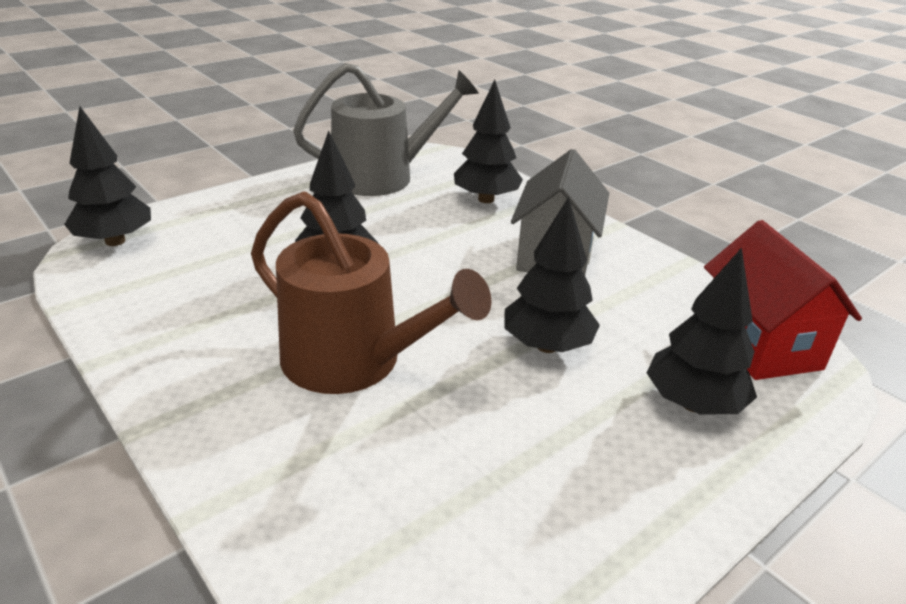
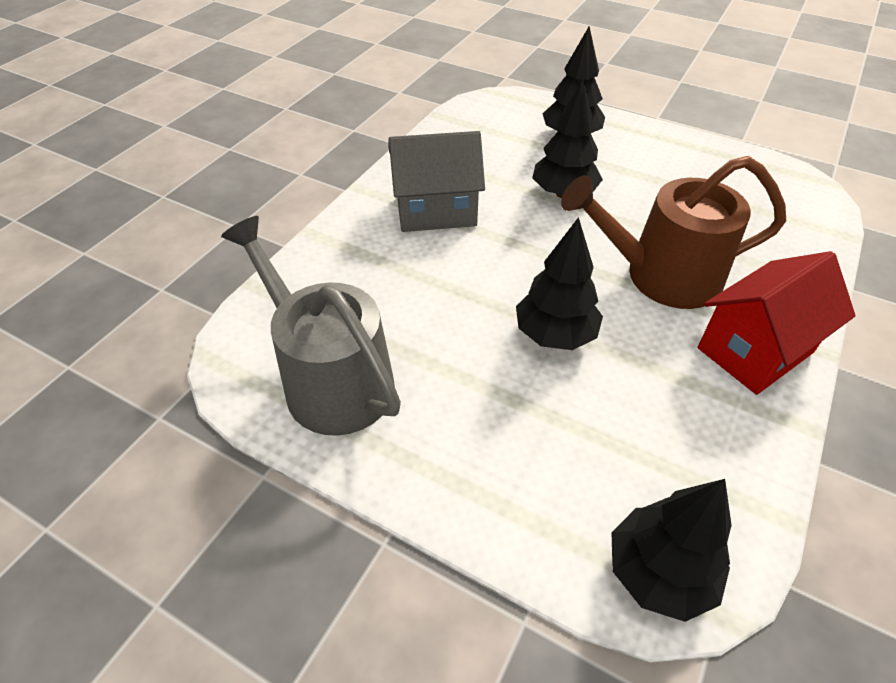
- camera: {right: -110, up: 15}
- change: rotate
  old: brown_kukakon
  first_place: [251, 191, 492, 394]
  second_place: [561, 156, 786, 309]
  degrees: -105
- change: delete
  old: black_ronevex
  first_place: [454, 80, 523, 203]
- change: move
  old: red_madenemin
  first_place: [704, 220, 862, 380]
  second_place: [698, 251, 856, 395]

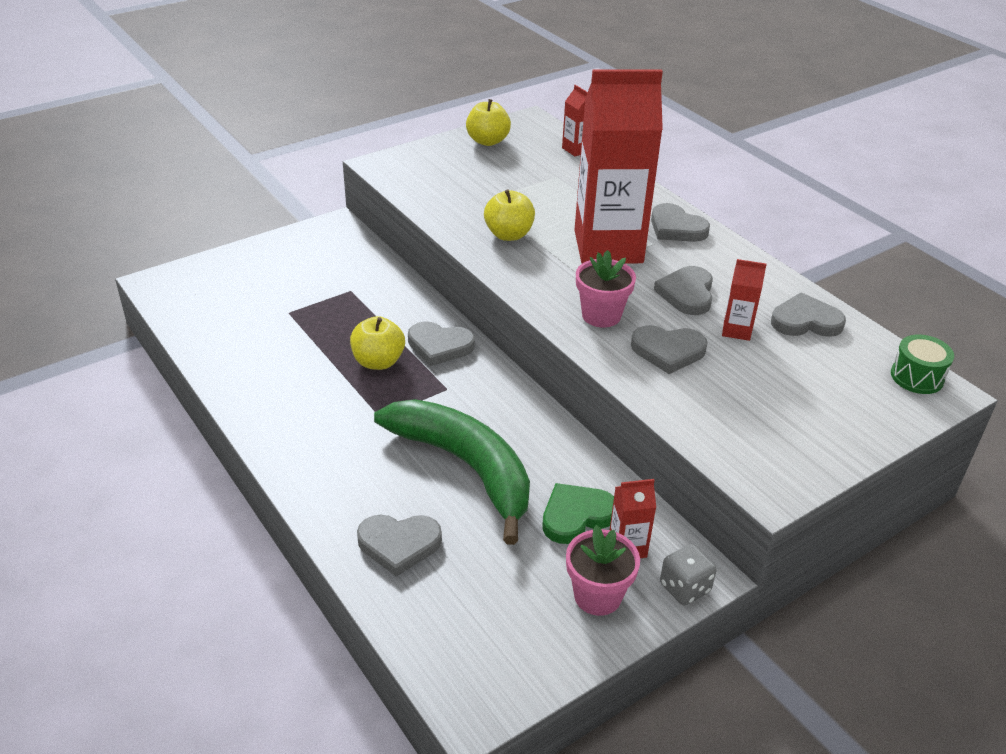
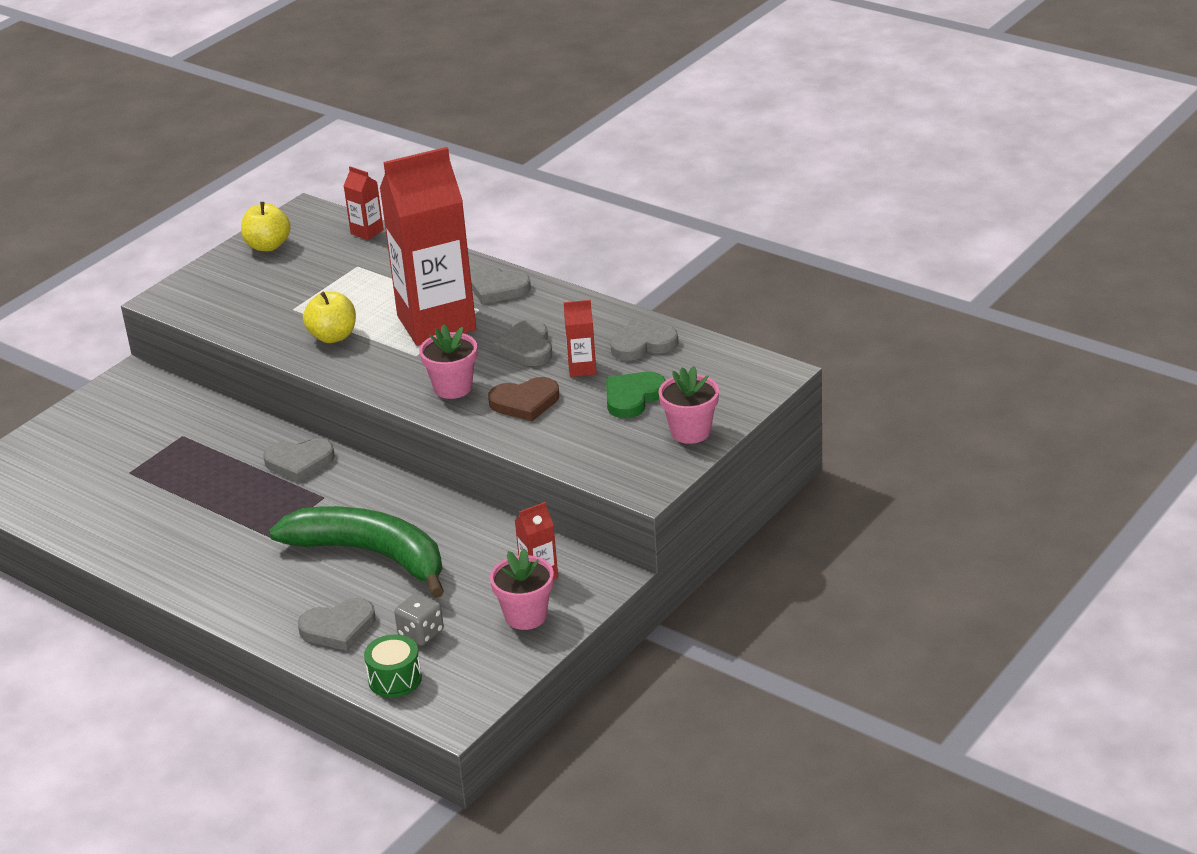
- camera: {right: -15, up: -5}
- change: delete
  old: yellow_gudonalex
  first_place: [350, 316, 405, 370]
- change: move
  old: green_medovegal
  first_place: [542, 483, 614, 544]
  second_place: [606, 372, 666, 418]
- change: recolor
  old: grey_medovegal
  new: brown_medovegal
  first_place: [631, 325, 708, 374]
  second_place: [488, 377, 559, 421]
- change: move
  old: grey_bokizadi
  first_place: [660, 544, 717, 606]
  second_place: [394, 593, 444, 646]
- change: move
  old: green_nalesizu
  first_place: [891, 334, 954, 394]
  second_place: [364, 634, 422, 698]
- change: insert
  new: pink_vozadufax
  second_place: [659, 366, 719, 444]

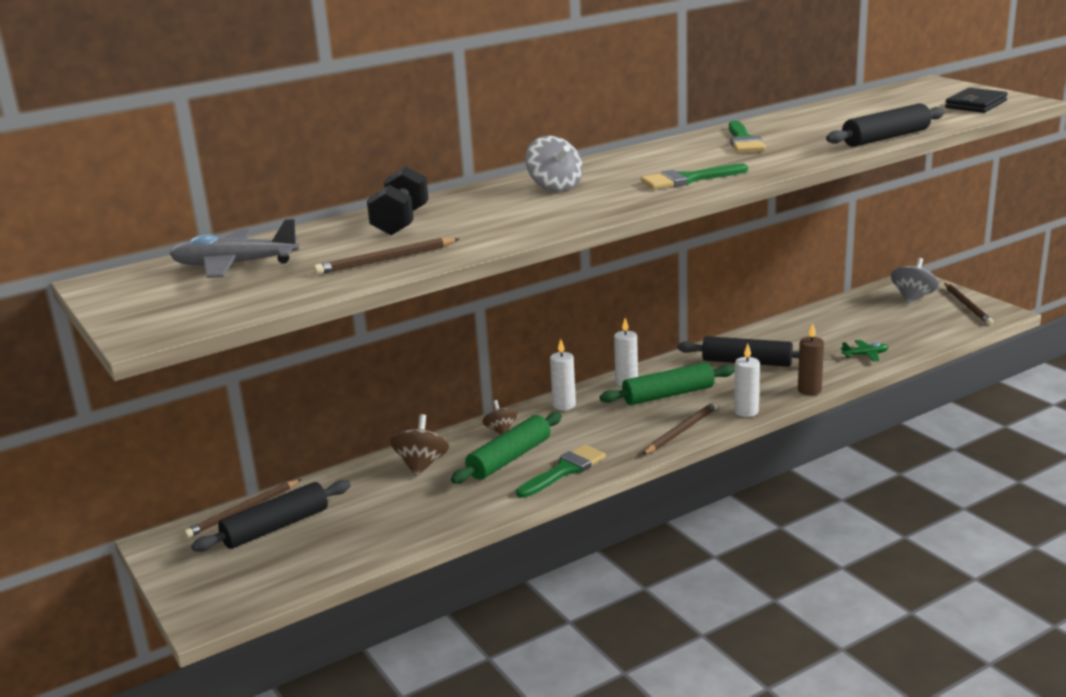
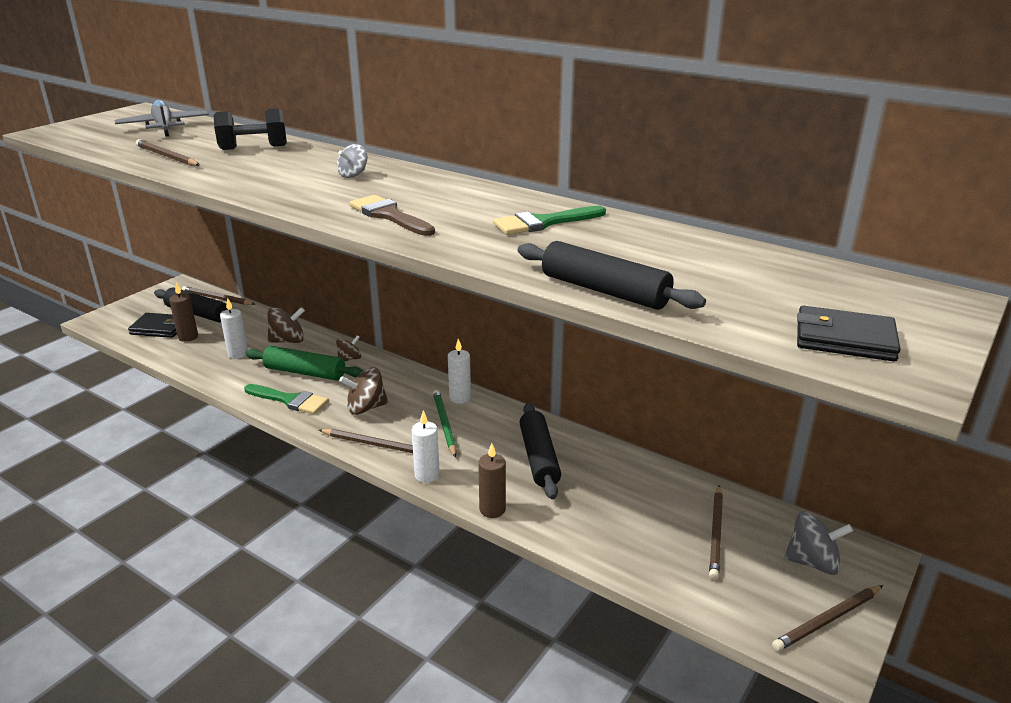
- camera: {right: 65, up: 5}
- change: resize
  old: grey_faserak
  first_place: [525, 136, 583, 192]
  second_place: [337, 144, 368, 178]
  factor: 0.64
- change: move
  old: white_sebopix
  first_place: [550, 339, 576, 410]
  second_place: [220, 298, 248, 359]
- change: replace
  old: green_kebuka
  new: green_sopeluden
  first_place: [600, 363, 735, 405]
  second_place: [433, 390, 457, 458]
- change: recolor
  old: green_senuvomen
  new: brown_senuvomen
  first_place: [641, 163, 748, 189]
  second_place: [349, 195, 435, 236]
- change: delete
  old: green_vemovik
  first_place: [840, 340, 889, 362]
- change: insert
  new: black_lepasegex
  second_place: [128, 313, 177, 338]
- change: insert
  new: brown_sebopix
  second_place: [169, 283, 198, 342]
- change: insert
  new: brown_faserak
  second_place: [339, 367, 388, 415]
- change: insert
  new: brown_sopeluden
  second_place: [709, 485, 723, 580]

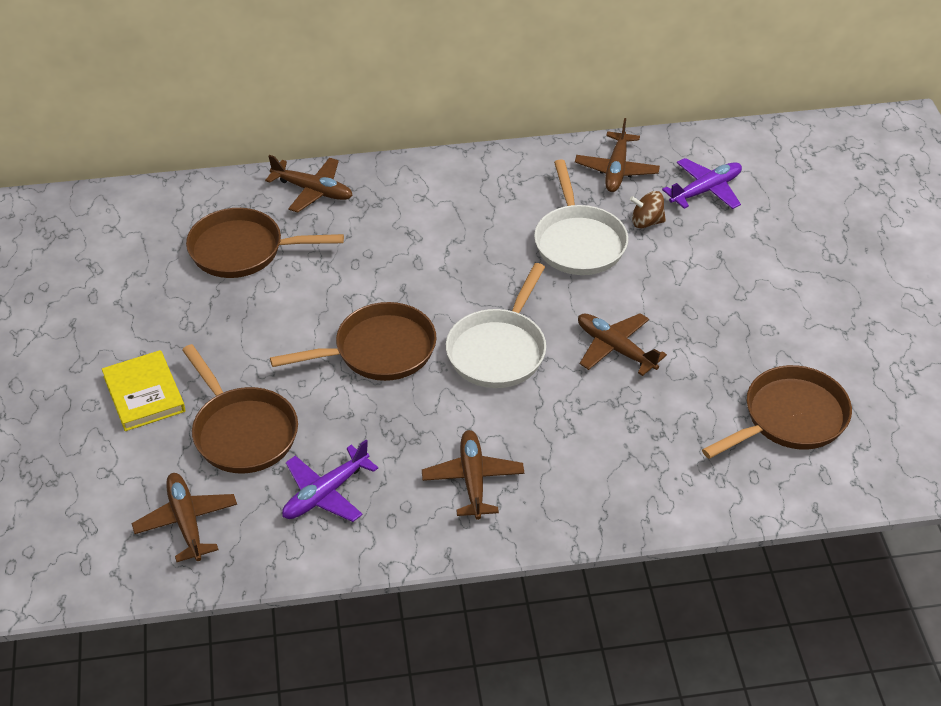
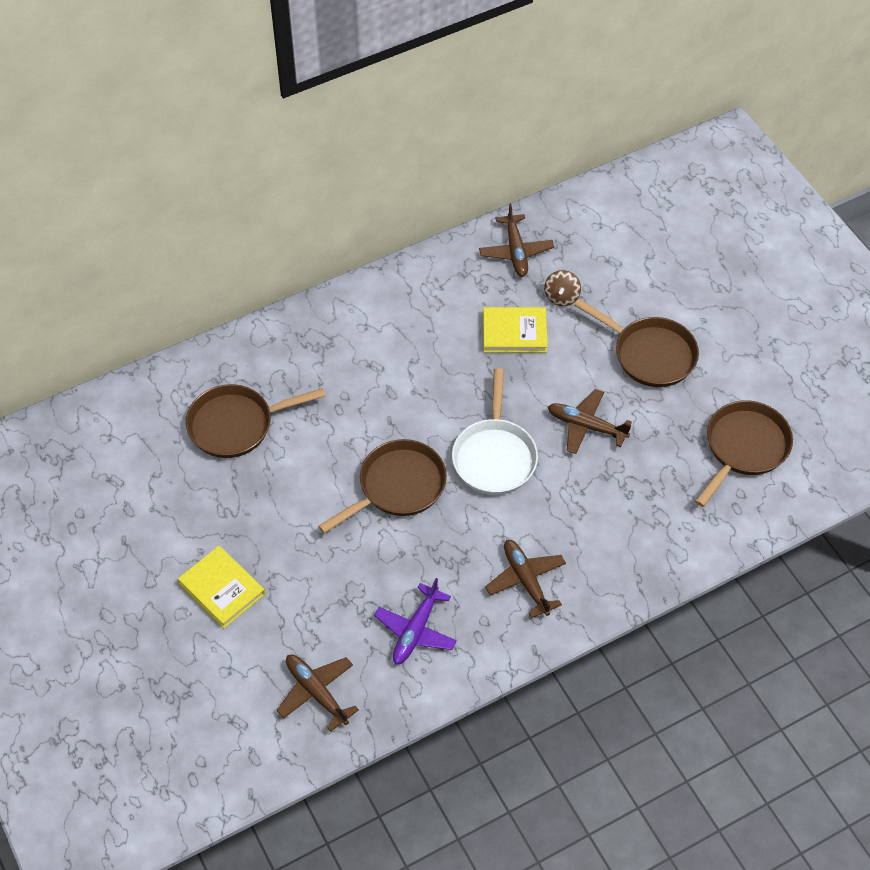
- camera: {right: -20, up: 10}
- change: move
  old: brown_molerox
  first_place: [182, 344, 298, 473]
  second_place: [574, 299, 699, 387]
- change: delete
  old: brown_vemovik
  first_place: [265, 155, 353, 213]
- change: replace
  old: white_molerox
  new: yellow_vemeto
  first_place: [534, 159, 628, 275]
  second_place: [483, 307, 548, 353]
- change: rotate
  old: brown_faserak
  first_place: [630, 191, 666, 228]
  second_place: [544, 270, 581, 306]
  degrees: -60
- change: delete
  old: purple_vemovik
  first_place: [662, 158, 742, 209]

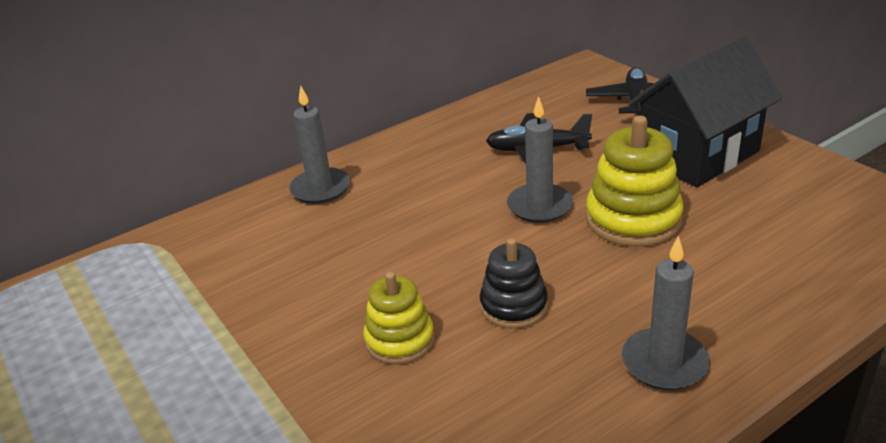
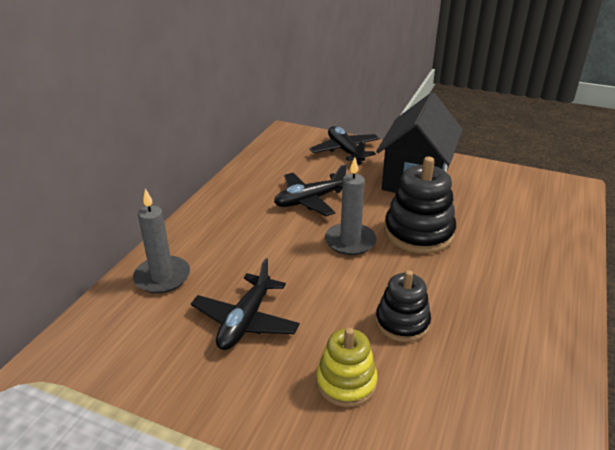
- camera: {right: -35, up: 0}
- change: recolor
  old: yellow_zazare
  new: black_zazare
  first_place: [586, 116, 684, 247]
  second_place: [384, 157, 456, 254]
- change: delete
  old: grey_sebopix
  first_place: [622, 236, 710, 390]
- change: insert
  new: black_vemovik
  second_place: [191, 258, 300, 350]

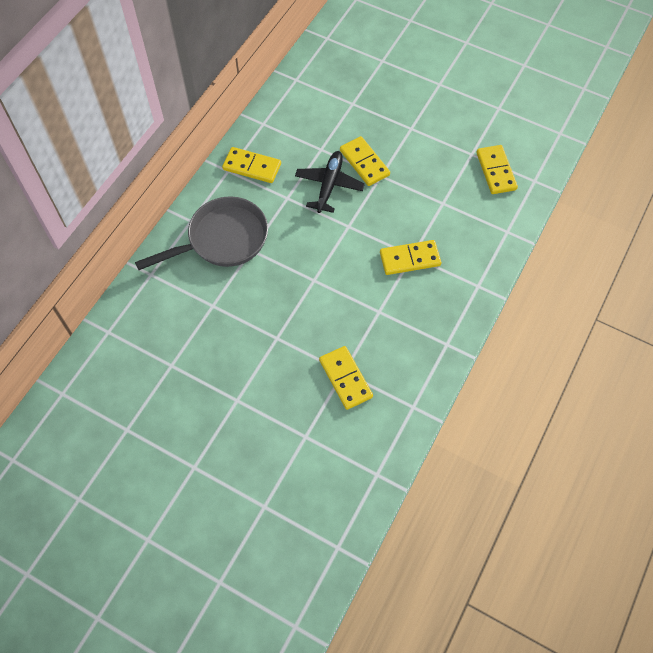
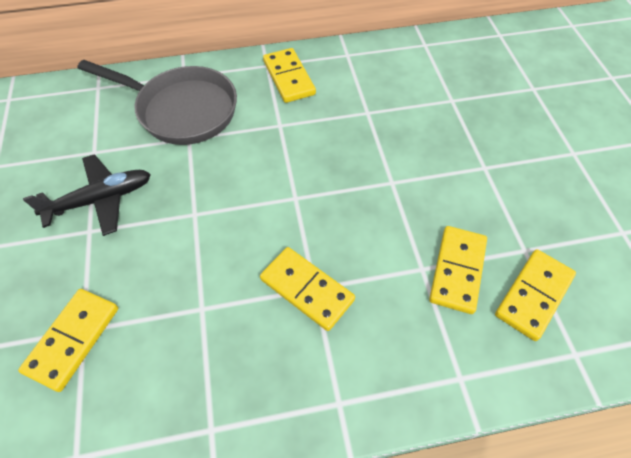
- camera: {right: 50, up: -5}
- change: move
  old: black_vemovik
  first_place: [295, 151, 365, 213]
  second_place: [23, 154, 151, 236]
- change: move
  old: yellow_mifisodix
  first_place: [340, 136, 390, 186]
  second_place: [429, 226, 487, 314]

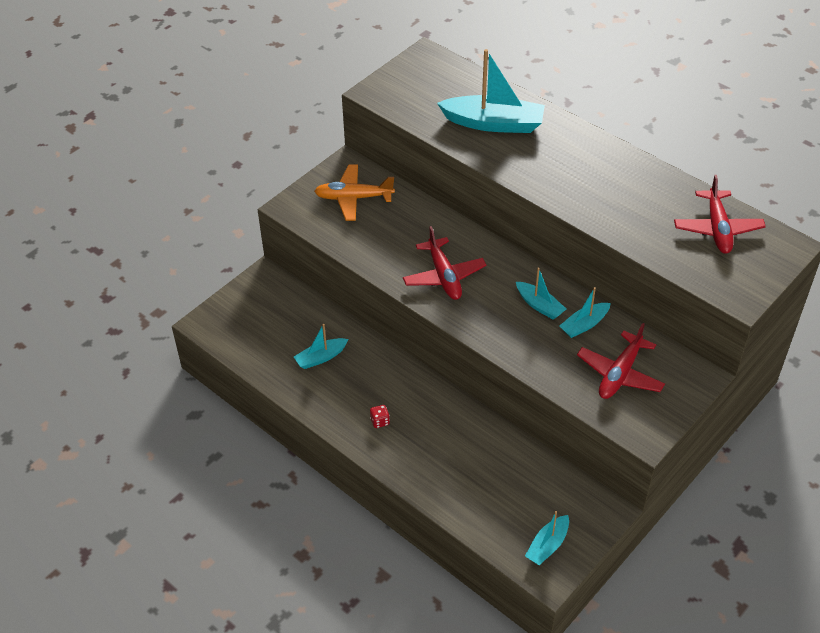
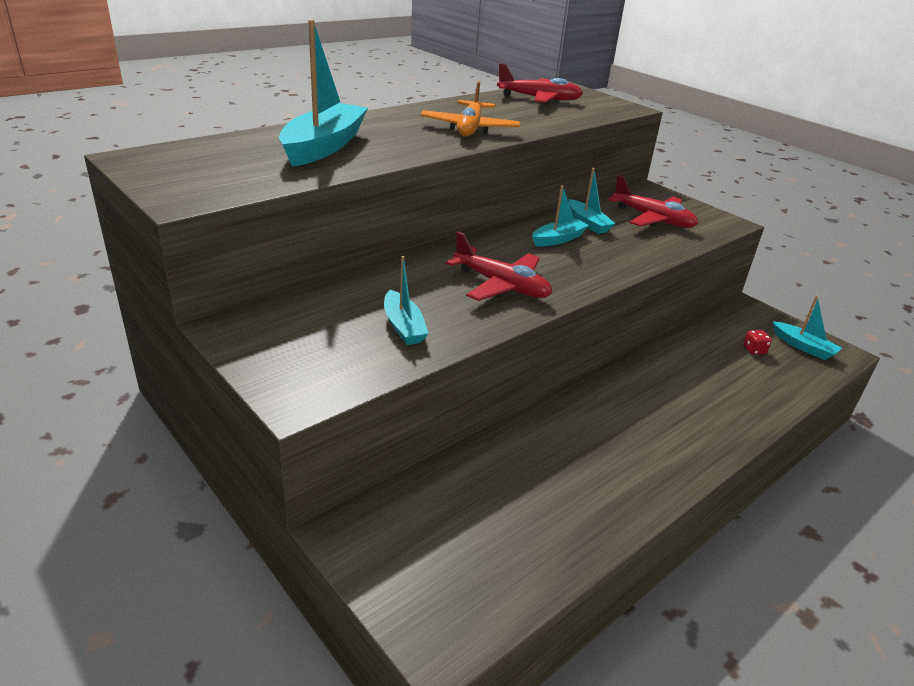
- camera: {right: -85, up: -15}
- change: move
  old: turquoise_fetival
  first_place: [294, 324, 349, 369]
  second_place: [384, 256, 429, 345]
- change: move
  old: orange_vemovik
  first_place: [314, 165, 395, 221]
  second_place: [420, 81, 521, 137]
- change: move
  old: red_bokizadi
  first_place: [370, 405, 390, 428]
  second_place: [743, 330, 772, 355]
- change: rotate
  old: red_vemovik
  first_place: [403, 226, 487, 300]
  second_place: [446, 232, 552, 301]
  degrees: 45

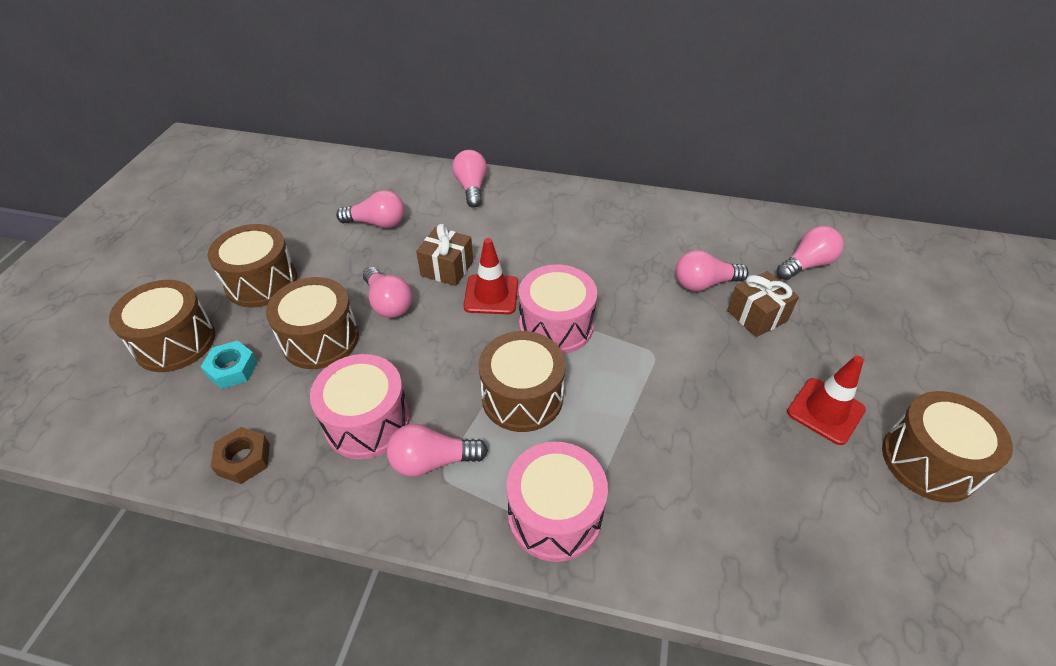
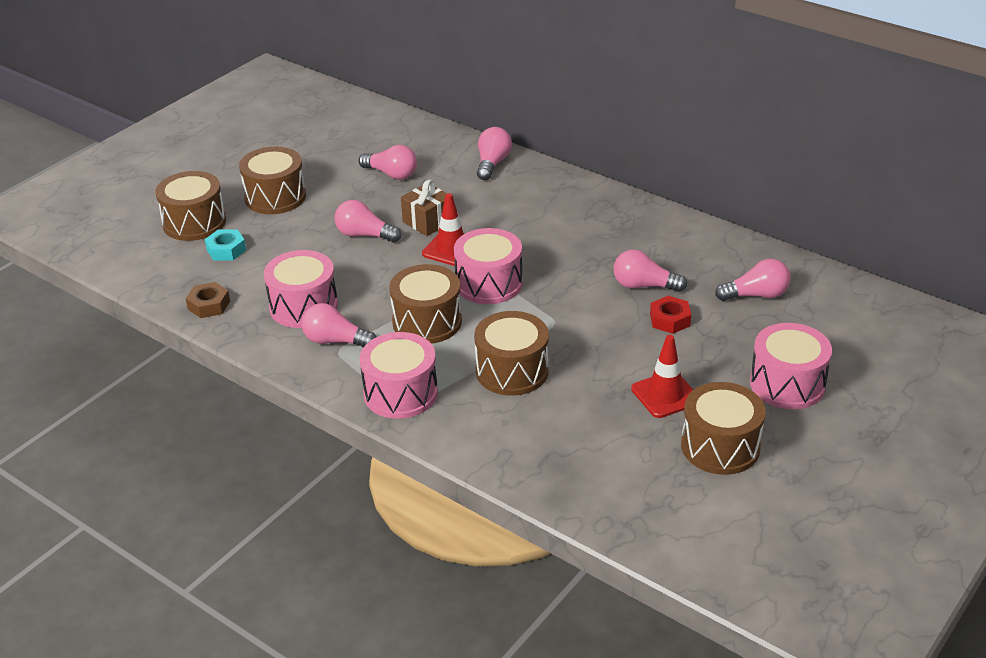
- camera: {right: 25, up: -10}
- change: move
  old: brown_nalesizu
  first_place: [266, 277, 359, 369]
  second_place: [474, 311, 549, 396]
- change: rotate
  old: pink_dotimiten
  first_place: [363, 267, 412, 318]
  second_place: [335, 200, 401, 243]
  degrees: 120
- change: replace
  old: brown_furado
  new: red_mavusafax
  first_place: [727, 271, 799, 337]
  second_place: [650, 296, 691, 334]
- change: insert
  new: pink_nalesizu
  second_place: [750, 323, 832, 409]

